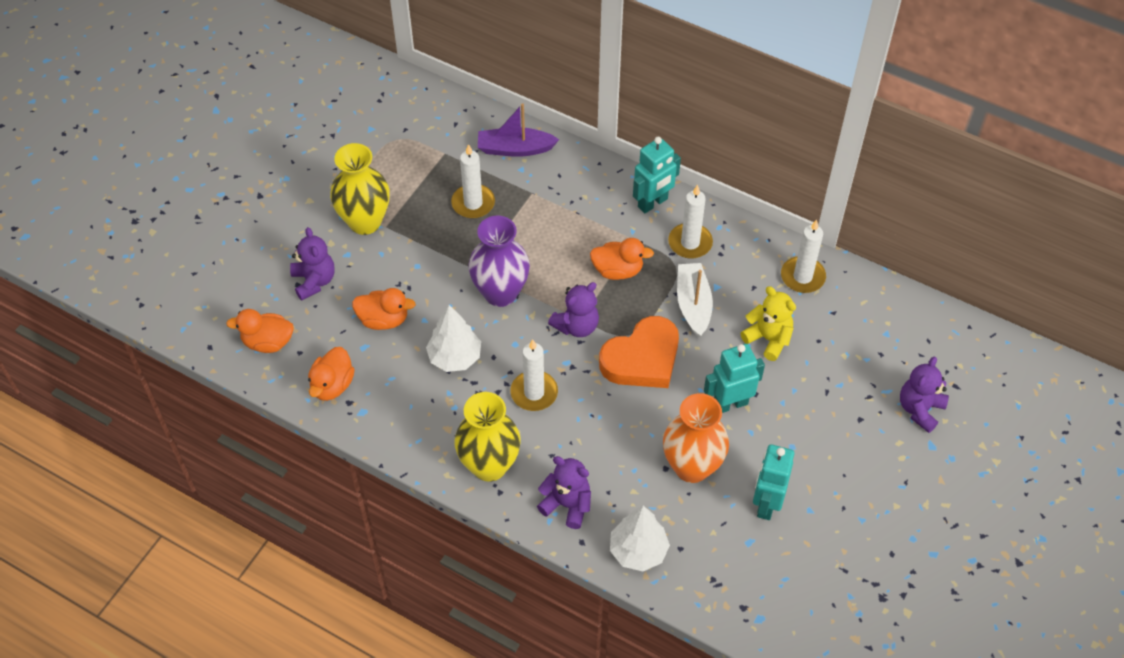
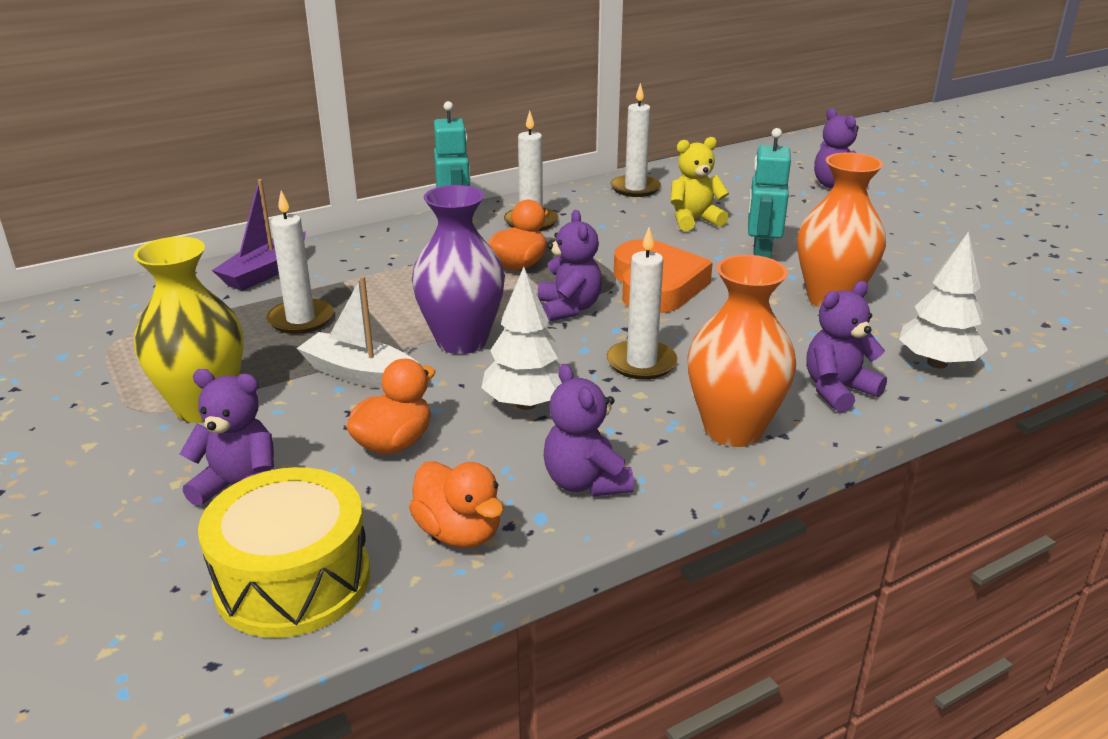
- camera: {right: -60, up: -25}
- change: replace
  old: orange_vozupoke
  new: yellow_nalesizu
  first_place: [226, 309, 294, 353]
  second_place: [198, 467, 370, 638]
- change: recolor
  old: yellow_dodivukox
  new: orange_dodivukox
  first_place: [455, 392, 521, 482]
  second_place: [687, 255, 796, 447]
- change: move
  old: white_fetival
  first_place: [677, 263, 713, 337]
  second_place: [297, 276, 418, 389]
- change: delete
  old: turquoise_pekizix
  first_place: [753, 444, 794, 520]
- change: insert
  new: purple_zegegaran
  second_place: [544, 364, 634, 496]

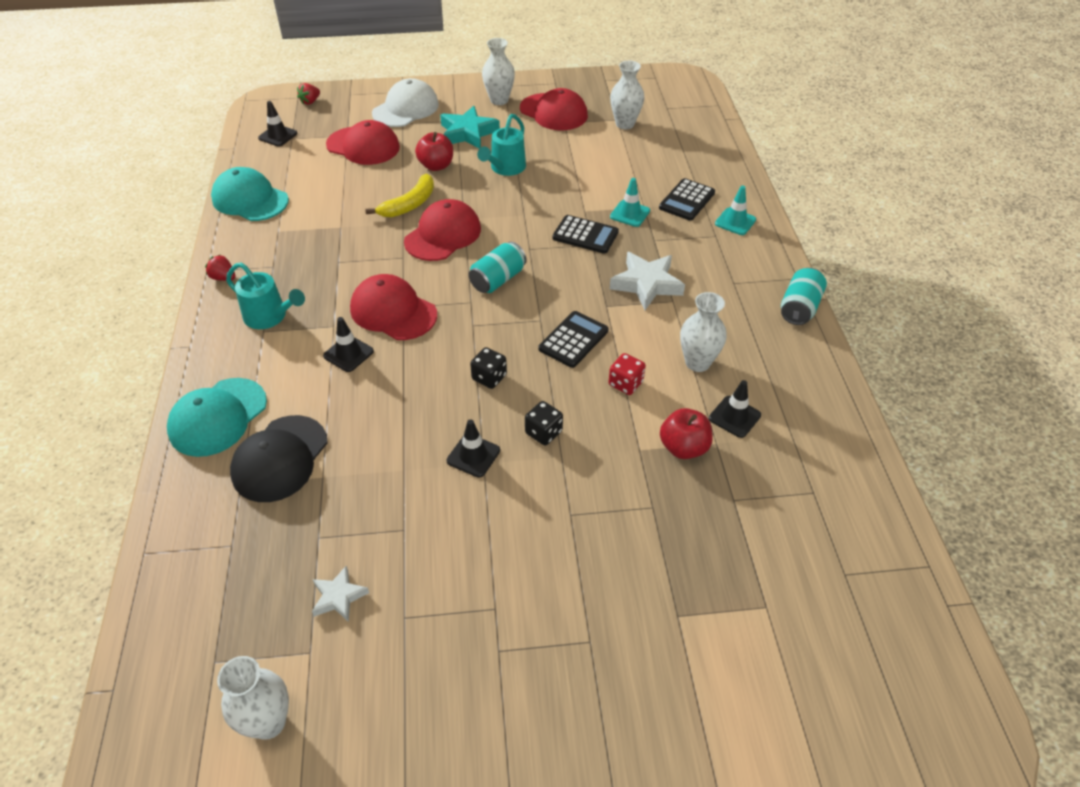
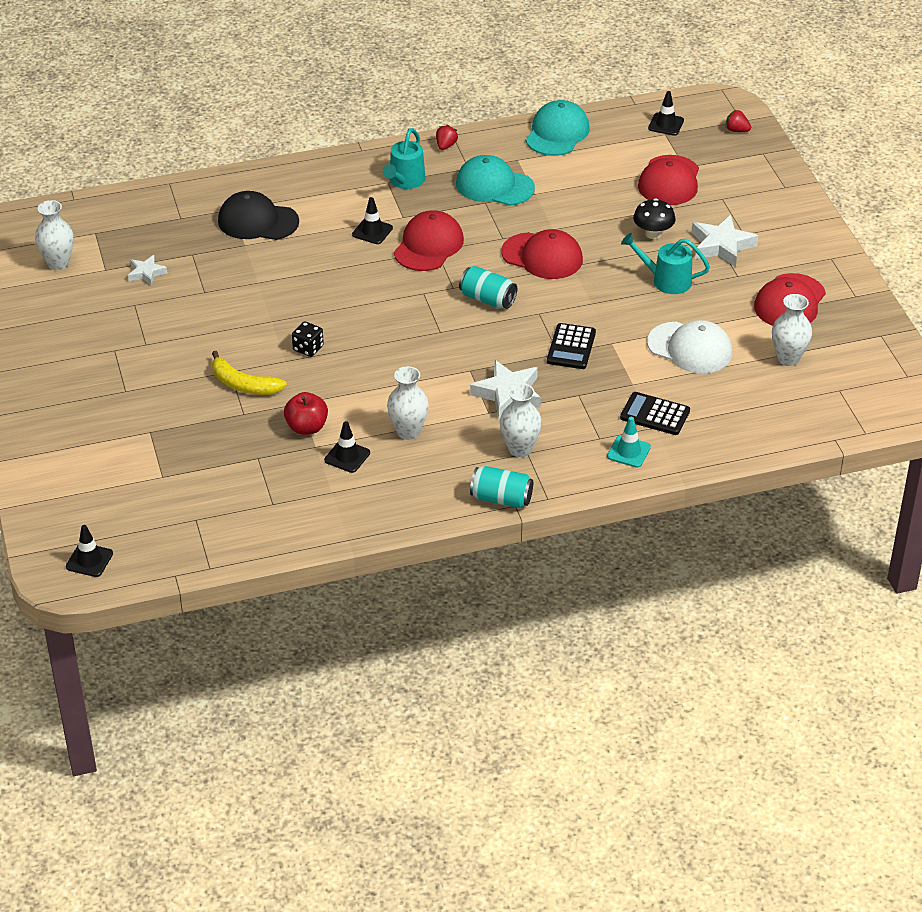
- camera: {right: 80, up: -5}
- change: move
  old: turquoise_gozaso
  first_place: [167, 378, 267, 457]
  second_place: [456, 155, 535, 206]
- change: move
  old: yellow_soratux
  first_place: [365, 174, 434, 217]
  second_place: [212, 351, 287, 395]
- change: move
  old: white_gozaso
  first_place: [372, 78, 439, 127]
  second_place: [647, 320, 732, 374]
- change: replace
  old: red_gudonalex
  new: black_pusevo
  first_place: [415, 132, 453, 171]
  second_place: [633, 199, 675, 239]
- change: recolor
  old: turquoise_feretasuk
  new: white_feretasuk
  first_place: [440, 106, 500, 149]
  second_place: [692, 215, 758, 267]
- change: move
  old: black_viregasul
  first_place: [446, 419, 500, 478]
  second_place: [66, 525, 113, 577]
- change: delete
  old: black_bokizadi
  first_place: [470, 347, 507, 389]
- change: move
  old: white_dodivukox
  first_place: [482, 38, 515, 105]
  second_place: [500, 383, 542, 457]
- change: delete
  old: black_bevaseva
  first_place: [539, 311, 609, 368]
- change: delete
  old: red_bokizadi
  first_place: [609, 353, 646, 395]
- change: delete
  old: turquoise_viregasul
  first_place: [610, 178, 650, 227]

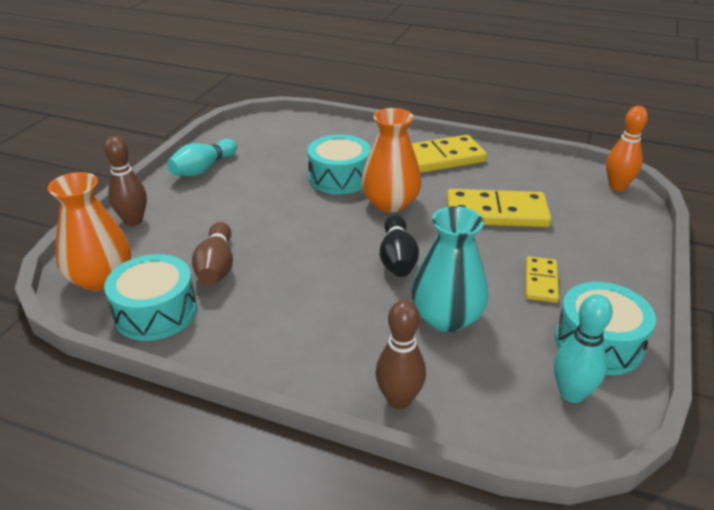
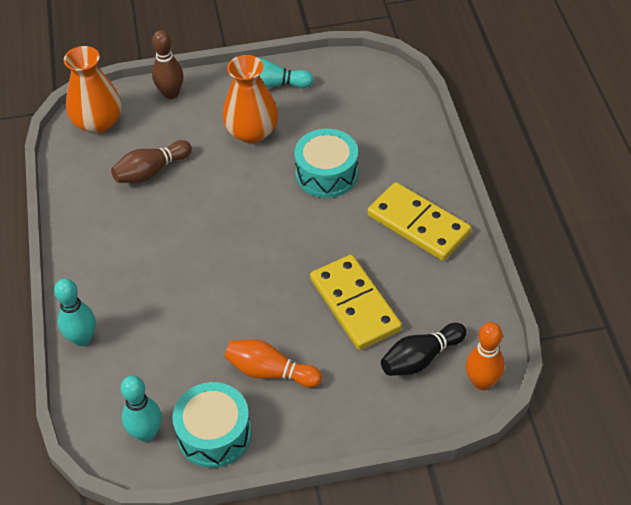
- camera: {right: 60, up: 15}
- change: delete
  old: turquoise_nalesizu
  first_place: [104, 254, 197, 341]
- change: move
  old: orange_dodivukox
  first_place: [361, 108, 422, 213]
  second_place: [222, 55, 278, 143]
- change: recolor
  old: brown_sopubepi
  new: turquoise_sopubepi
  first_place: [375, 300, 426, 409]
  second_place: [54, 279, 96, 346]
- change: move
  old: black_sopubepi
  first_place: [380, 215, 419, 277]
  second_place: [381, 323, 467, 376]
- change: delete
  old: turquoise_dodivukox
  first_place: [411, 206, 488, 332]
- change: replace
  old: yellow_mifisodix
  new: orange_sopubepi
  first_place: [526, 256, 559, 303]
  second_place: [225, 340, 322, 388]

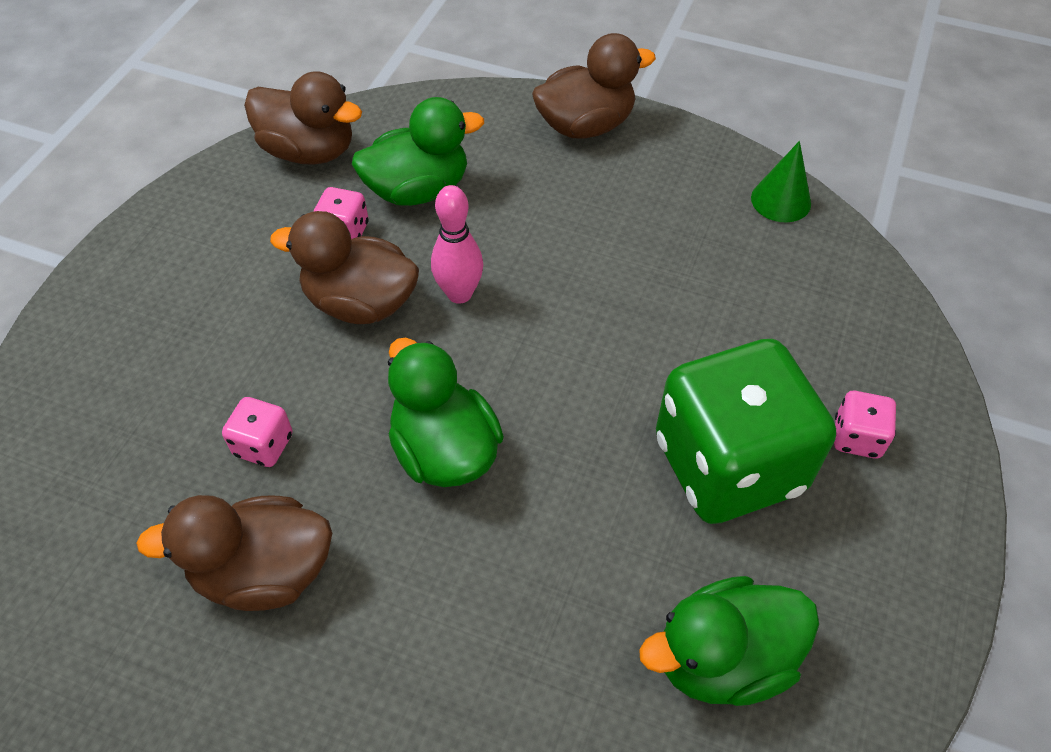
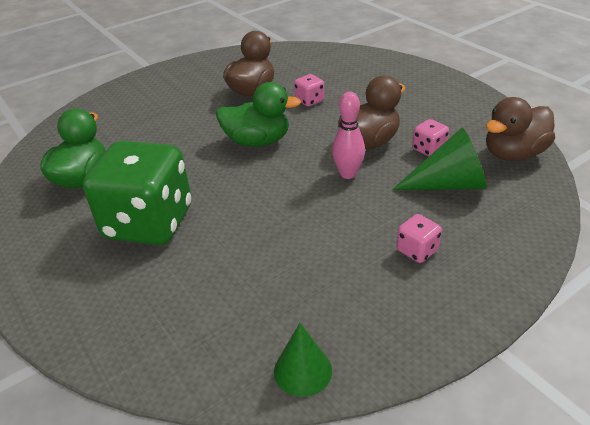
- camera: {right: 125, up: -15}
- change: replace
  old: green_vozupoke
  new: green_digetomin
  first_place: [352, 97, 484, 206]
  second_place: [392, 128, 487, 190]
- change: delete
  old: brown_vozupoke
  first_place: [532, 33, 656, 138]
- change: move
  old: pink_bokizadi
  first_place: [834, 391, 896, 459]
  second_place: [397, 214, 442, 263]

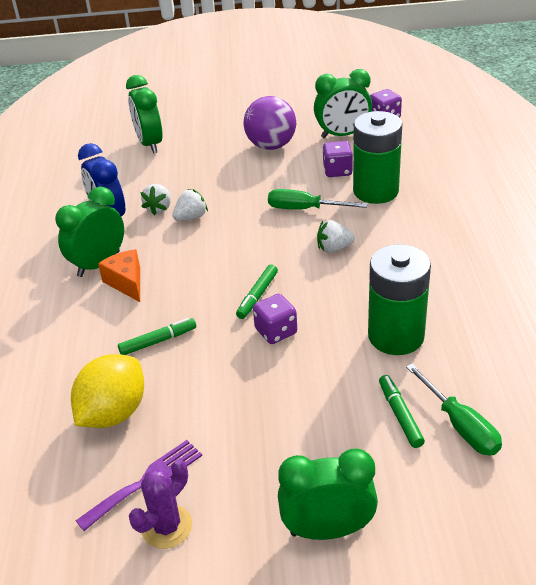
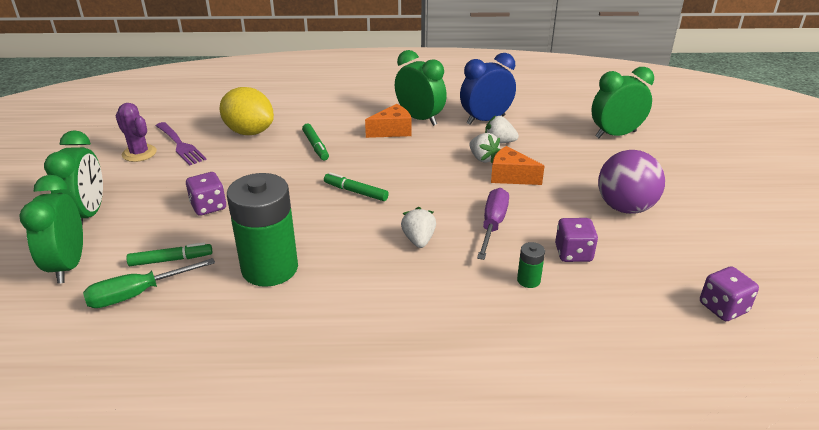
- camera: {right: 90, up: -5}
- change: move
  old: purple_bokizadi
  first_place: [253, 294, 297, 344]
  second_place: [186, 172, 226, 216]
- change: recolor
  old: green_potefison
  new: purple_potefison
  first_place: [268, 189, 368, 210]
  second_place: [477, 188, 509, 260]
- change: move
  old: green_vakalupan
  first_place: [314, 69, 372, 138]
  second_place: [19, 175, 83, 284]
- change: resize
  old: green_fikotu
  first_place: [353, 111, 402, 204]
  second_place: [517, 242, 545, 288]
  factor: 0.41
- change: insert
  new: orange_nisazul
  second_place: [491, 146, 545, 185]

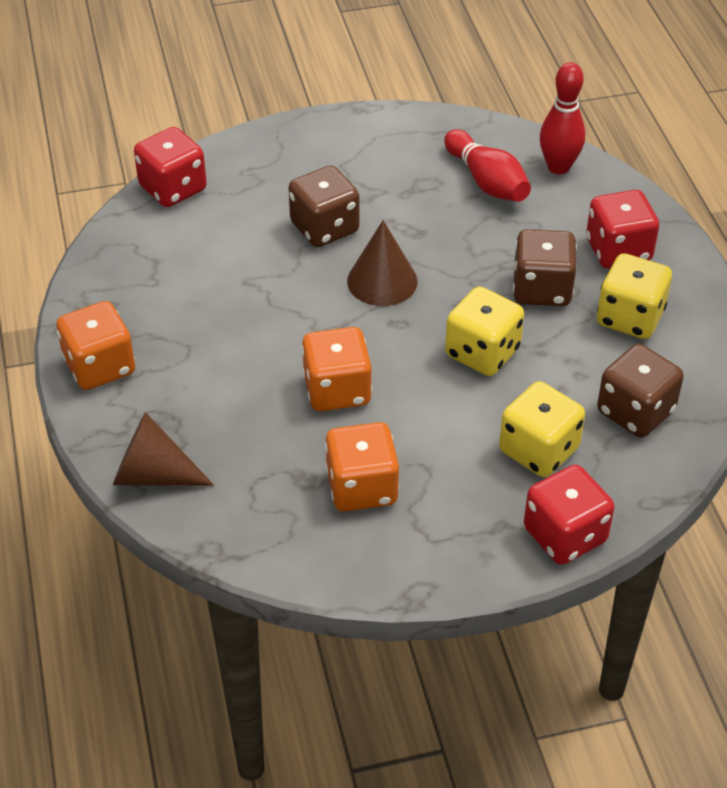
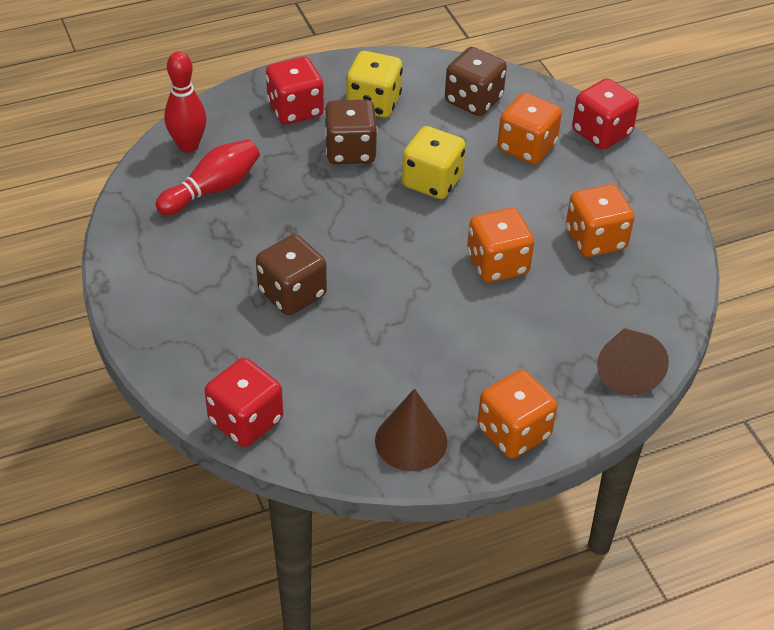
- camera: {right: -100, up: 0}
- change: move
  old: brown_digetomin
  first_place: [347, 220, 417, 306]
  second_place: [375, 388, 448, 471]
- change: recolor
  old: yellow_bokizadi
  new: orange_bokizadi
  first_place: [499, 381, 585, 477]
  second_place: [497, 93, 562, 165]

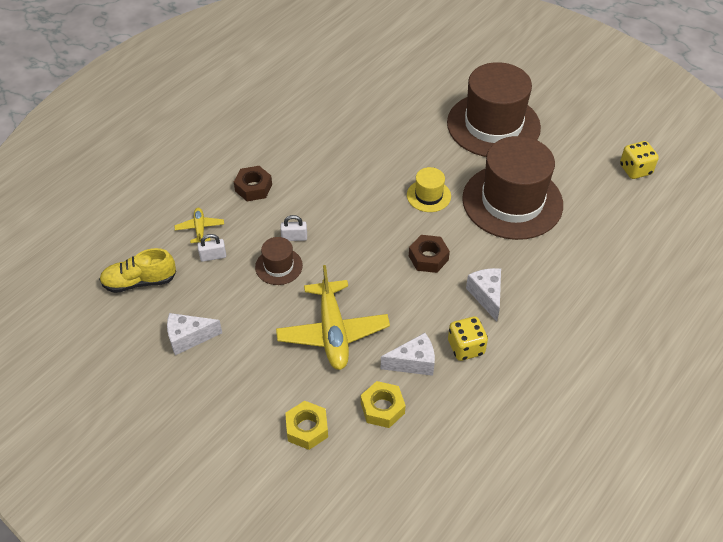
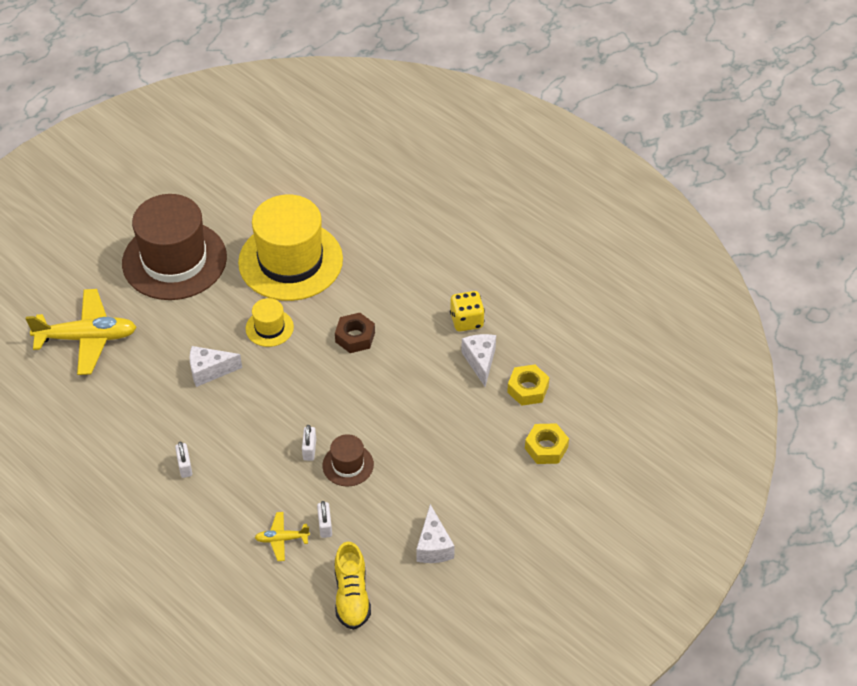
- camera: {right: -85, up: 0}
- change: delete
  old: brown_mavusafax
  first_place: [234, 166, 272, 201]
- change: move
  old: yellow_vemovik
  first_place: [276, 265, 390, 370]
  second_place: [26, 289, 137, 375]
- change: recolor
  old: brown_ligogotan
  new: yellow_ligogotan
  first_place: [462, 136, 563, 240]
  second_place: [238, 194, 343, 301]
- change: move
  old: white_nisazul
  first_place: [466, 268, 501, 322]
  second_place: [190, 346, 242, 387]
- change: delete
  old: yellow_bokizadi
  first_place: [620, 141, 659, 179]
- change: insert
  new: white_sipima
  second_place: [175, 441, 192, 478]

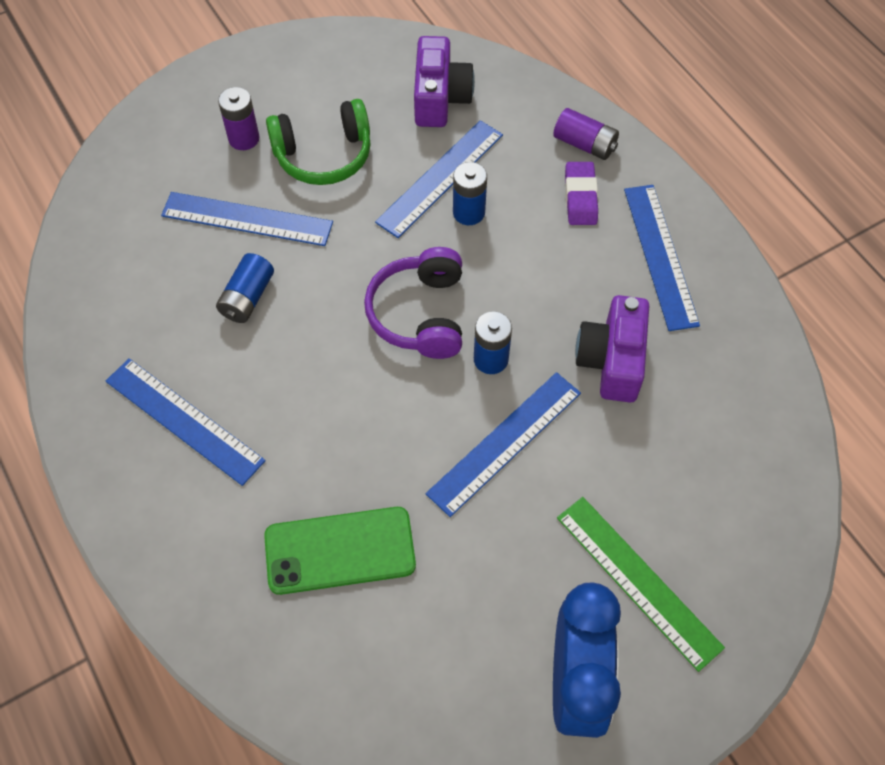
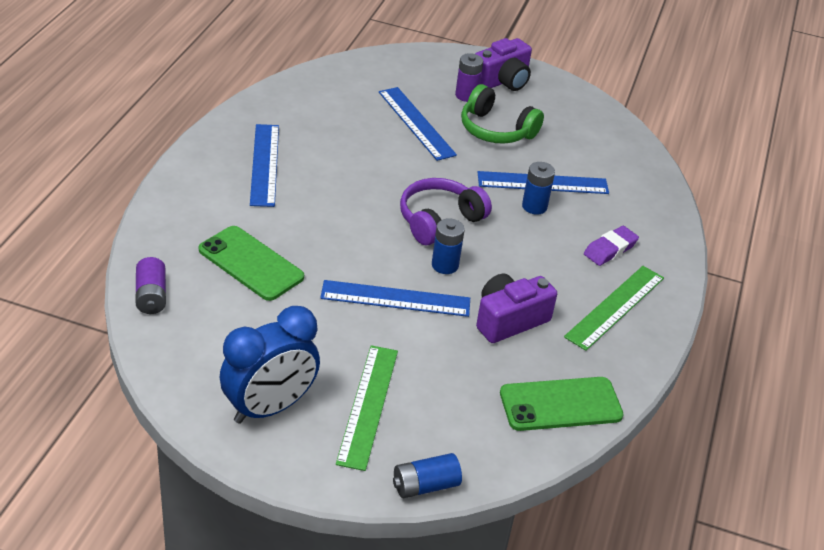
- camera: {right: 45, up: -20}
- change: move
  old: blue_fikotu
  first_place: [216, 253, 274, 323]
  second_place: [393, 453, 462, 498]
- change: move
  old: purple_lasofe
  first_place: [414, 36, 475, 127]
  second_place: [475, 38, 532, 91]
- change: move
  old: purple_fikotu
  first_place: [553, 108, 619, 160]
  second_place: [136, 257, 166, 314]
- change: recolor
  old: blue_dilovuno
  new: green_dilovuno
  first_place: [624, 185, 700, 331]
  second_place: [564, 266, 664, 351]
- change: insert
  new: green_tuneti
  second_place: [500, 377, 624, 431]

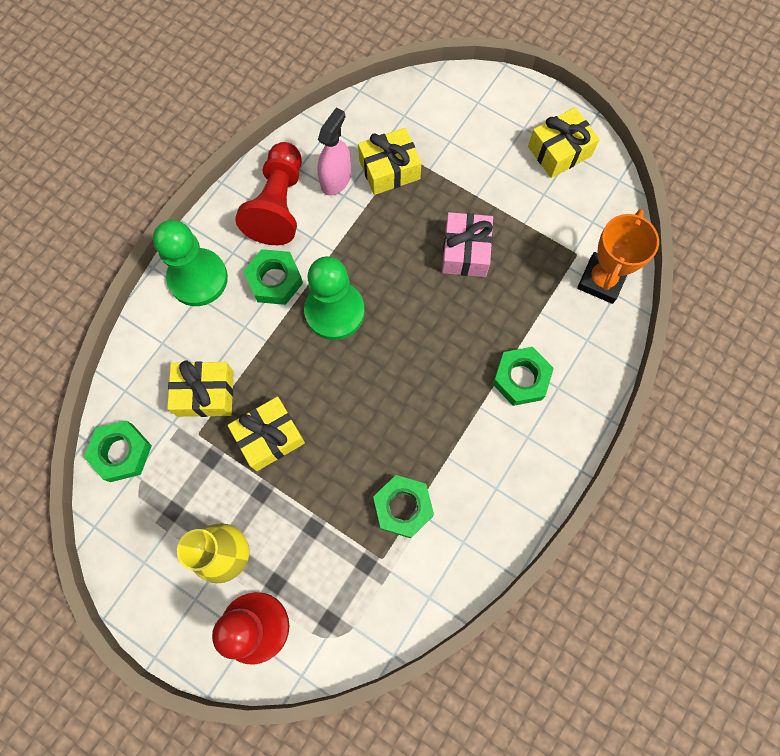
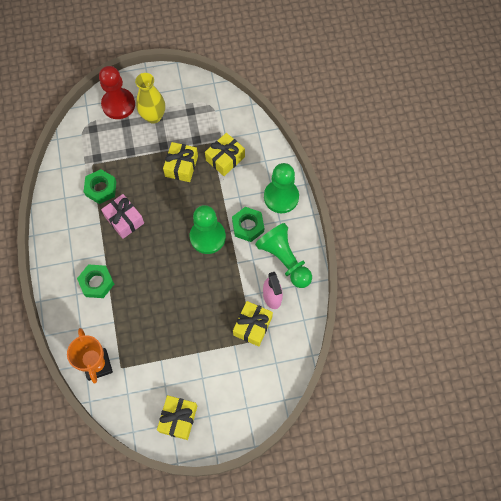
- camera: {right: 135, up: -5}
- change: delete
  old: green_mavusafax
  first_place: [84, 421, 152, 482]
- change: recolor
  old: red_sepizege
  new: green_sepizege
  first_place: [235, 142, 302, 245]
  second_place: [255, 223, 312, 288]
- change: move
  old: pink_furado
  first_place: [442, 212, 493, 277]
  second_place: [101, 194, 144, 239]

